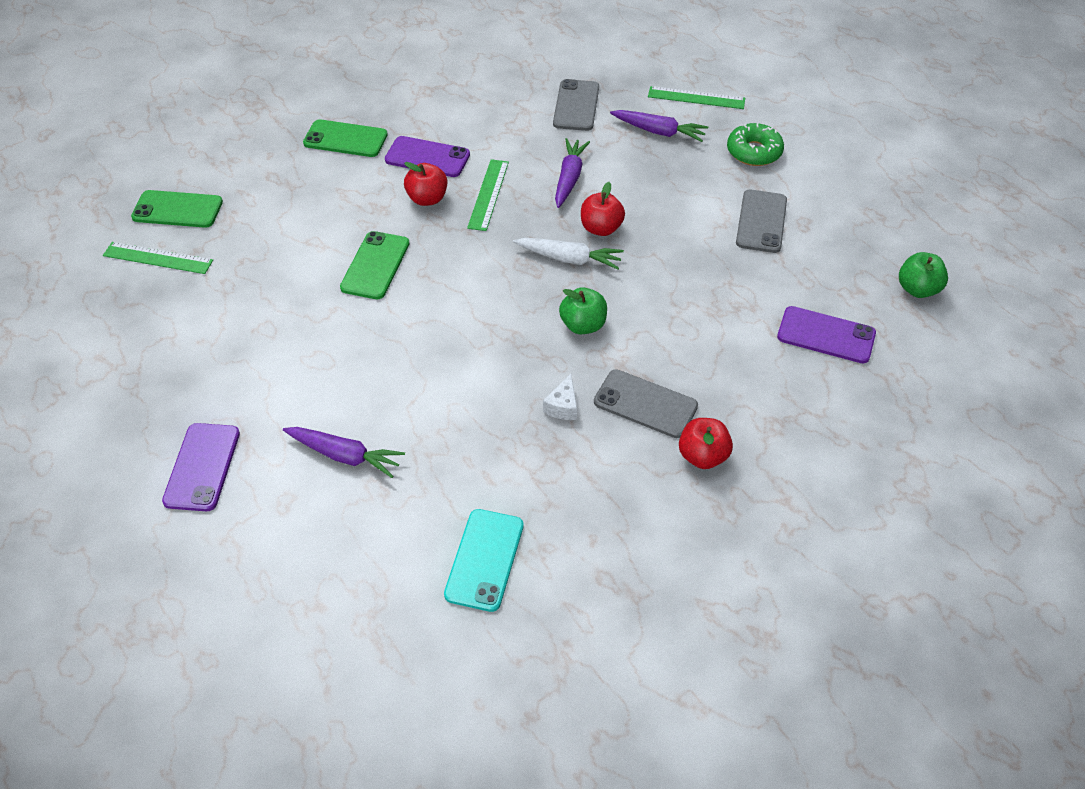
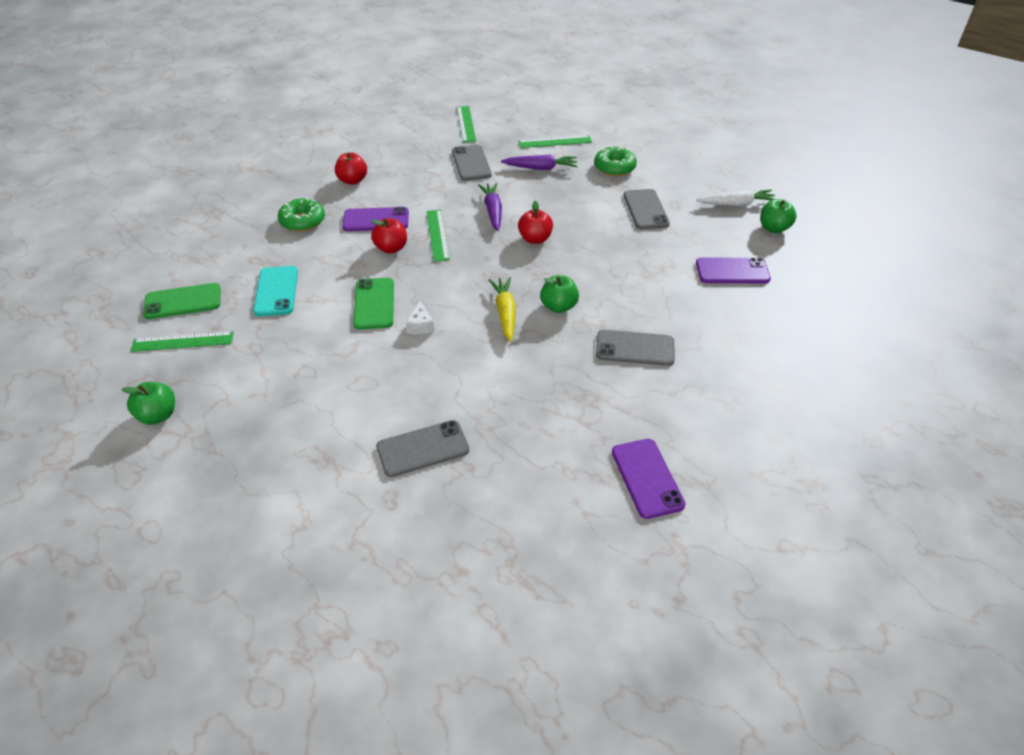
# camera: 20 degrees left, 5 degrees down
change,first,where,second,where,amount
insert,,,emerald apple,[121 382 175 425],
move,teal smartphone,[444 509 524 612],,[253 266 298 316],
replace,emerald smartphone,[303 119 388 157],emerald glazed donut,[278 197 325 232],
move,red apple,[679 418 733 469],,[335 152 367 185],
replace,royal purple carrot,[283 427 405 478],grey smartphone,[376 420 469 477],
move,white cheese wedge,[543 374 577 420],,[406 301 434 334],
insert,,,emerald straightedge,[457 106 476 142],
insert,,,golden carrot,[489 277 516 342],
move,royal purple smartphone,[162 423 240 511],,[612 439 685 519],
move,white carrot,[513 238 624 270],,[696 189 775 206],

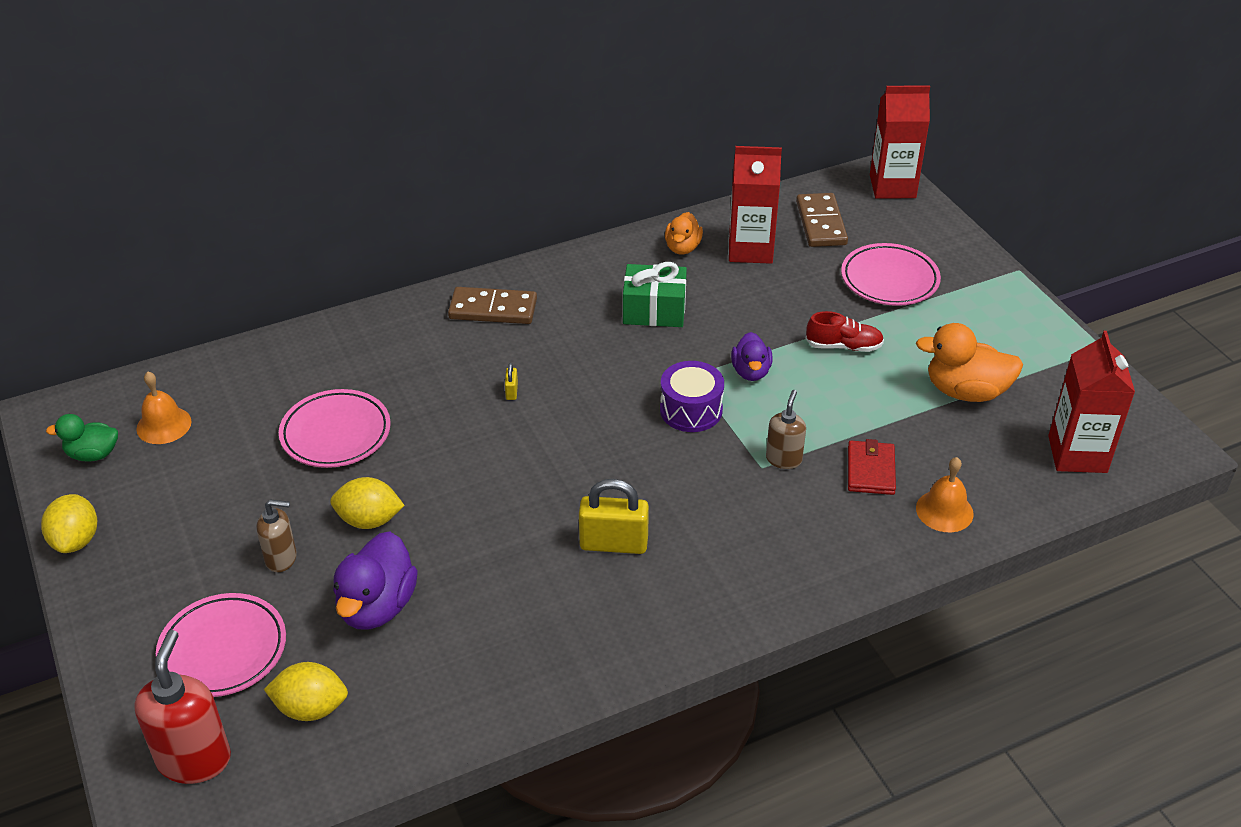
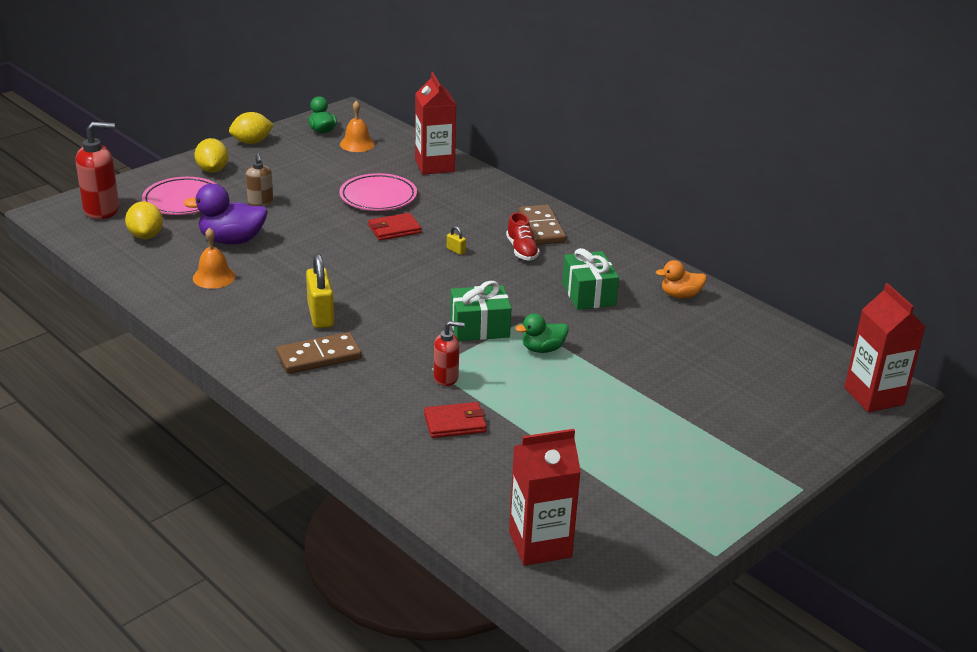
# camera: 70 degrees right, 10 degrees down
change,first,where,second,where,amount
move,bright orange hand bell,[916 457 974 532],,[193 228 236 289],
move,golden toy lemon,[330 477 405 529],,[194 138 228 173],
move,russet domino tile,[796 193 848 247],,[276 332 362 374],
insert,,,red billfold,[369 213 421 240],
move,red juice carton,[729 146 782 264],,[415 72 456 175],
recolor,russet pump bottle,[766 390 806 469],red pump bottle,[434 321 465 386],
rotate,golden small lock,[505 363 518 400],,[447 226 466 255],60 degrees clockwise
replace,royal purple toy drum,[660 361 724 432],emerald gift,[450 281 512 341],
move,red lace-up shoe,[806 311 884 352],,[506 212 540 261],
recolor,royal purple duck,[731 332 773 381],emerald duck,[515 313 569 353],
delete,rosy flat dish,[841 243 941 306],,,
delete,bright orange duck,[916 323 1023 402],,,

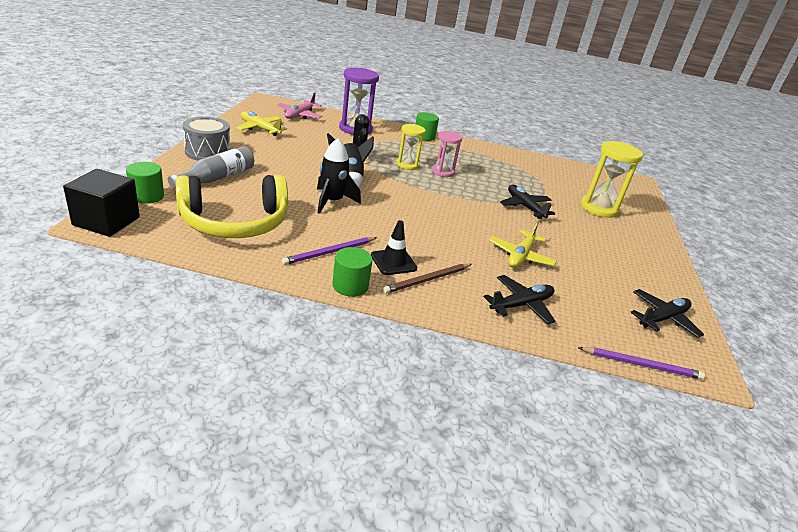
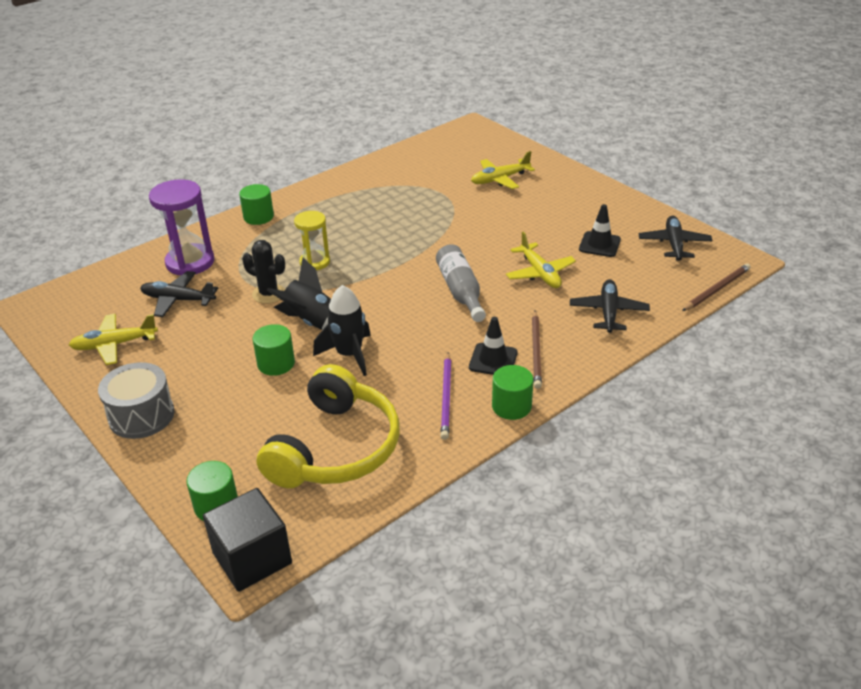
# camera: 45 degrees left, 5 degrees up
change,first,where,second,where,amount
move,ebony aeroplane,[500 185 555 219],,[140 271 218 317],
insert,,,emerald solid cylinder,[253 324 295 376],
move,grey flask,[168 146 254 188],,[436 244 486 322],
replace,golden hourglass,[581 141 643 218],golden aeroplane,[471 151 535 189],
insert,,,ebony safety cone,[579 204 621 257],
recolor,royal purple wooden pencil,[578 347 705 379],russet wooden pencil,[682 264 751 311],
delete,rosy aeroplane,[277 92 323 119],,,
delete,rosy hourglass,[432 131 462 177],,,

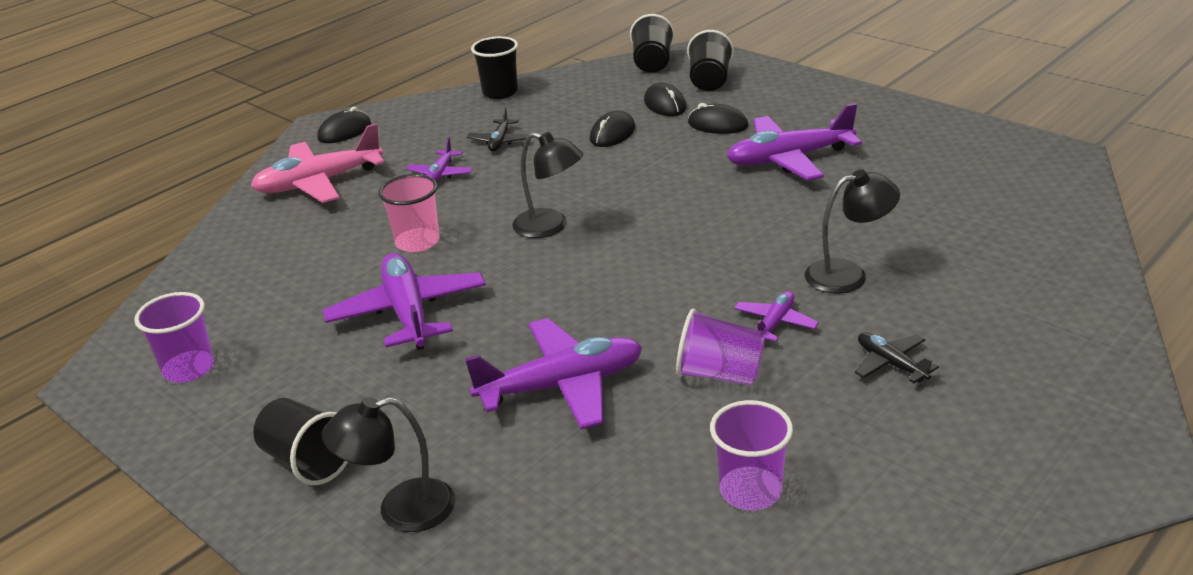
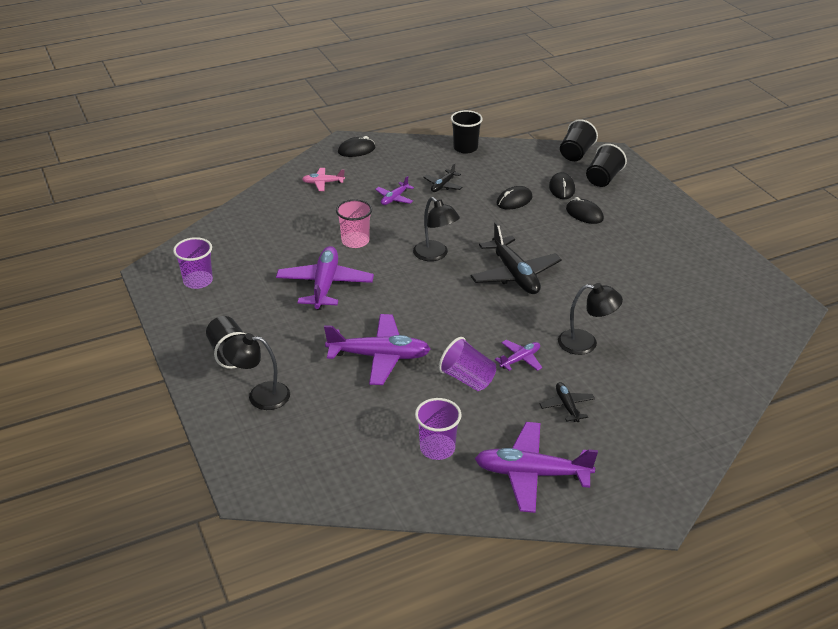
# camera: 20 degrees right, 5 degrees up
change,first,where,second,where,amount
resize,rosy aeroplane,[251 123 385 203],,[302 168 345 191],x0.51
insert,,,ebony aeroplane,[470 222 562 294],
move,royal purple aeroplane,[726 103 862 181],,[475 422 598 513],

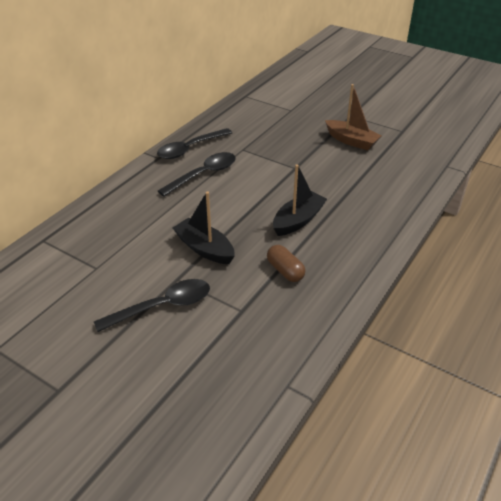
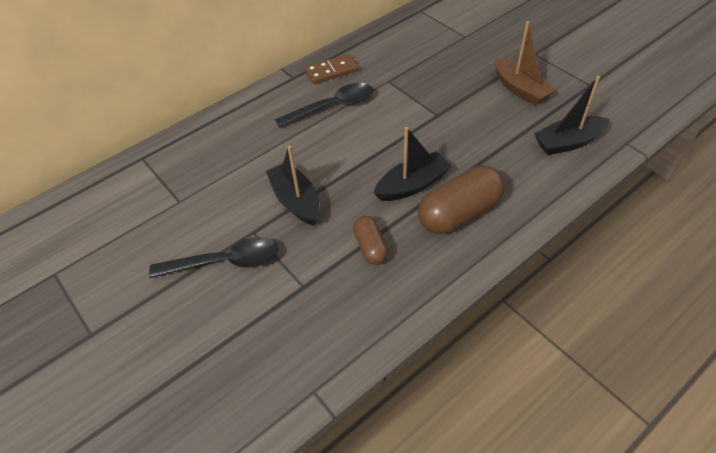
# camera: 20 degrees right, 10 degrees up
change,first,where,second,where,amount
replace,ebony teaspoon,[157 128 232 159],russet domino tile,[305 54 358 84],
insert,,,russet pill,[418 165 505 234],
insert,,,ebony toy boat,[534 76 610 155],

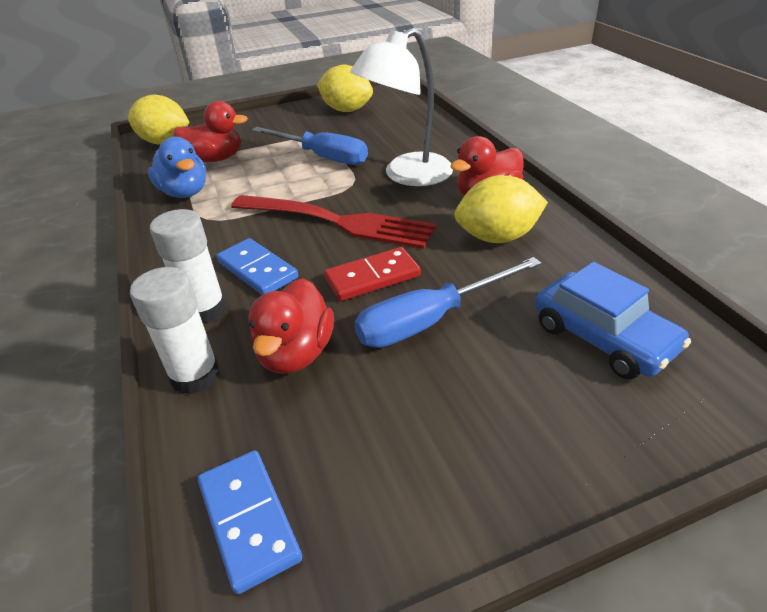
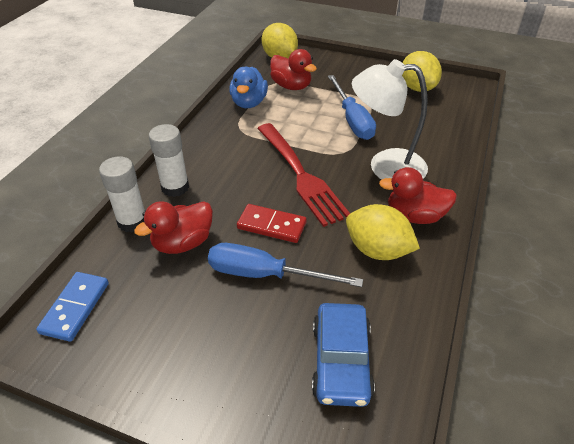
# camera: 40 degrees right, 5 degrees up
change,first,where,second,where,amount
delete,cobalt domino tile,[216 238 298 295],,,

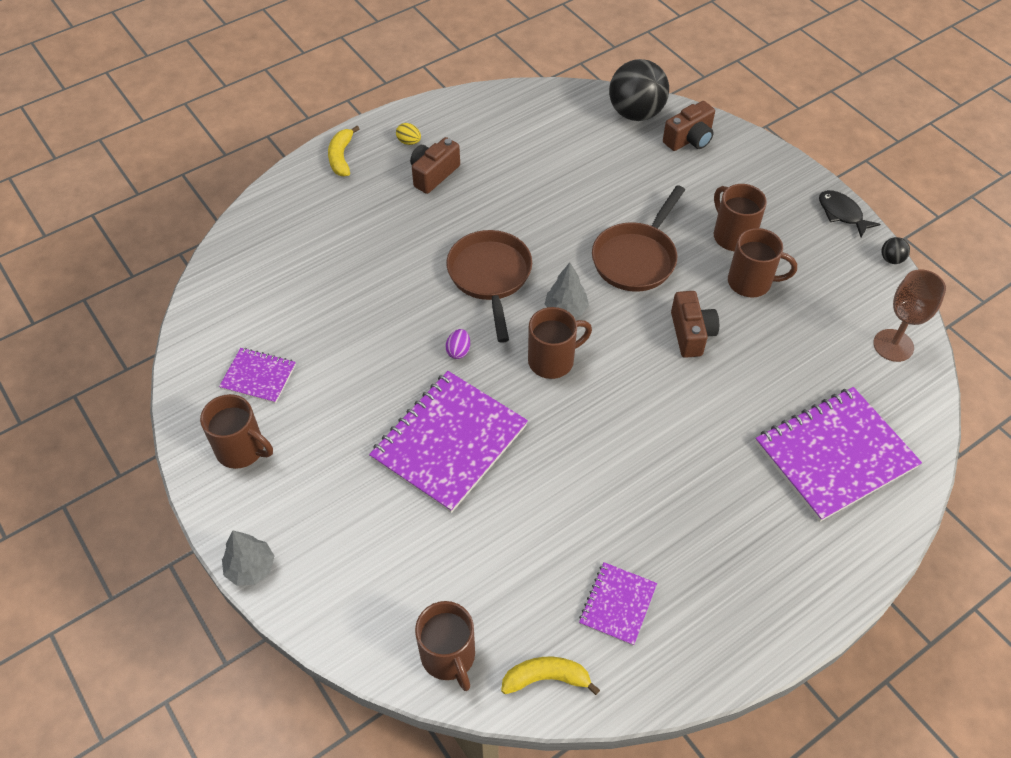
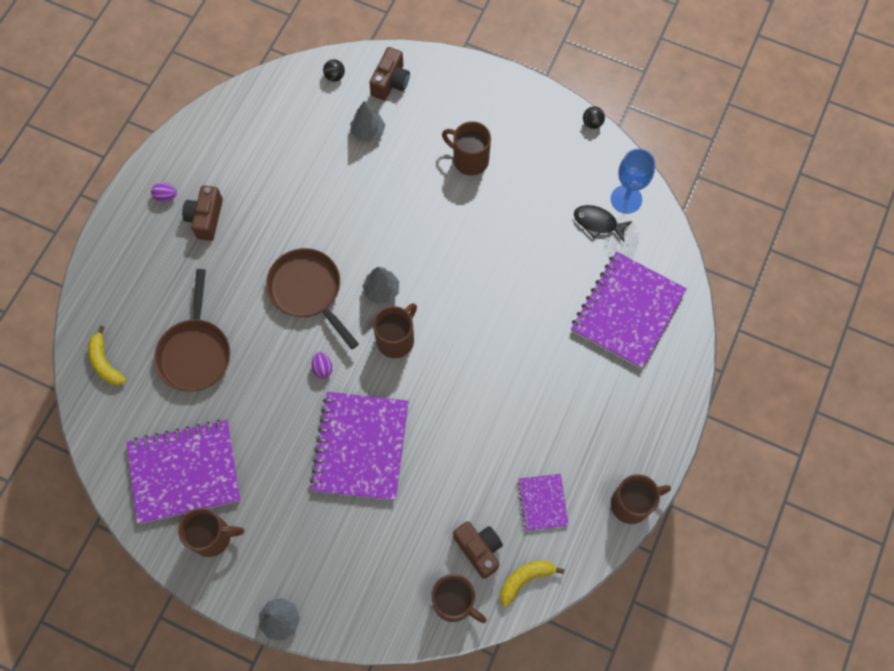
# camera: 30 degrees left, 15 degrees up
change,first,where,second,where,amount
move,golden toy banana,[328 126 359 176],,[88 326 126 386],
resize,royal purple notepad,[219 348 296 404],,[126 419 241 524],x1.97
recolor,golden egg,[396 123 421 145],royal purple egg,[151 183 177 202],
move,russet skillet,[592 185 685 292],,[154 269 230 392],
resize,ebony sphere,[609 59 669 121],,[323 59 345 82],x0.41
insert,,,grey tree,[350 101 385 142],
move,russet camera,[671 291 719 358],,[453 521 503 579],
move,ebony fish figure,[819 190 880 237],,[574 205 632 242],
recolor,russet goblet,[873 269 946 362],cobalt goblet,[611 149 655 214],
move,russet tea mug,[728 228 797 298],,[611 474 671 524],

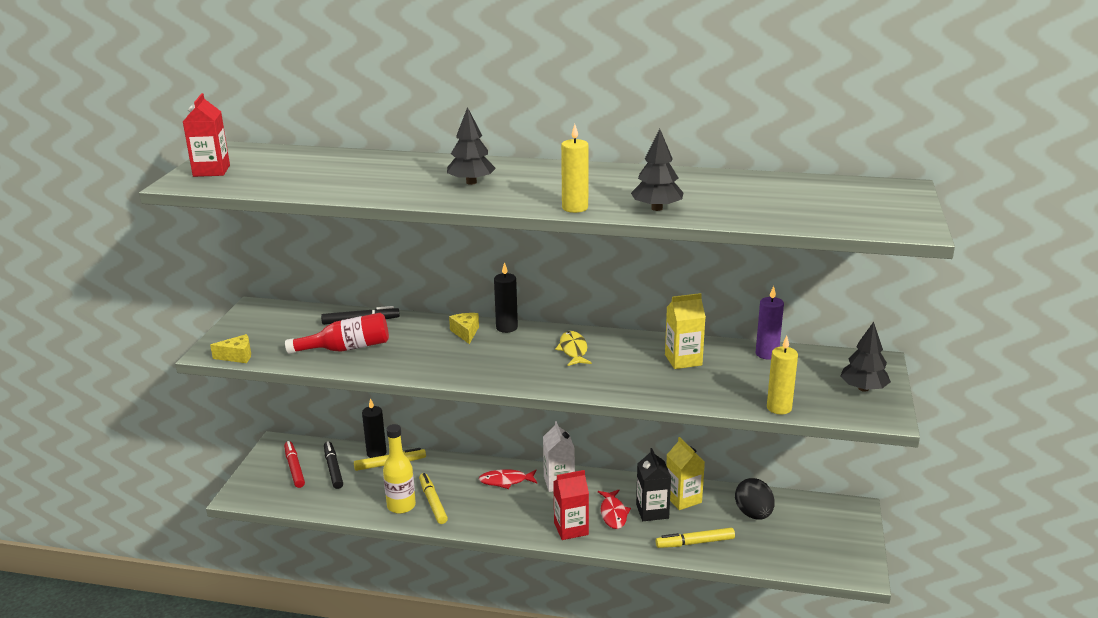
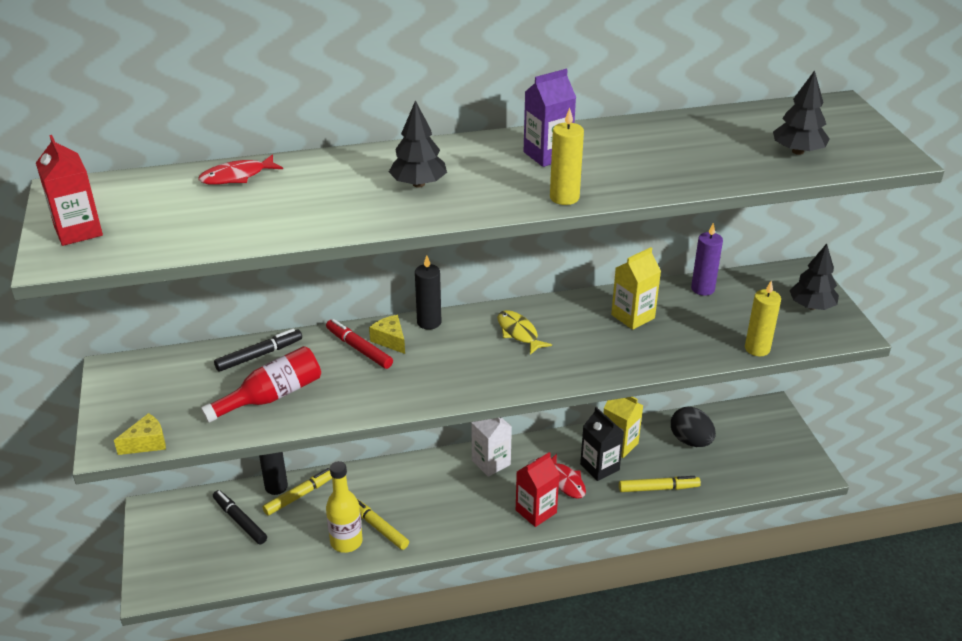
# camera: 25 degrees left, 10 degrees up
change,first,where,second,where,amount
move,red fish figure,[479 469 538 489],,[198 155 283 184],
move,red marker pen,[284 441 305 488],,[326 319 393 369],
insert,,,royal purple juice carton,[524 69 576 167],
rotate,golden marker pen,[656 528 735 548],,[619 476 701 492],150 degrees counterclockwise
move,ebony tree,[631 129 684 211],,[773 70 830 155],

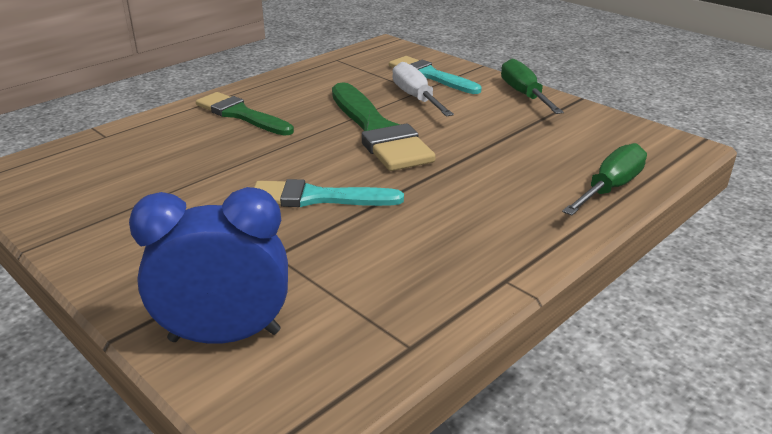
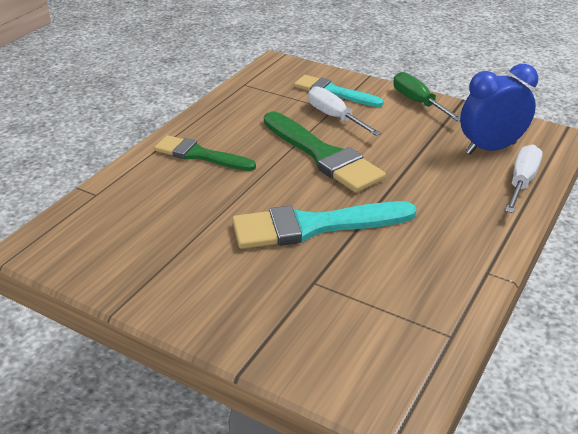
# camera: 15 degrees left, 5 degrees up
change,first,where,second,where,amount
resize,teal paint brush,[254 179 404 207],,[232 201 417 249],x1.53
move,cobalt alarm clock,[129 187 288 344],,[460 64 538 155],
recolor,emerald flat screwdriver,[562 143 647 216],white flat screwdriver,[505 144 542 213],

